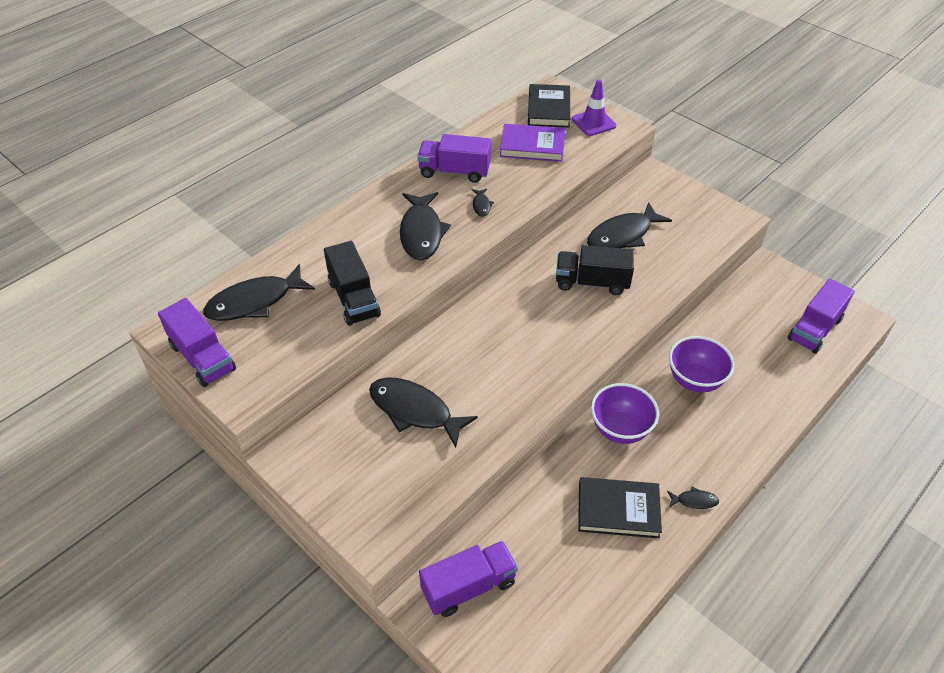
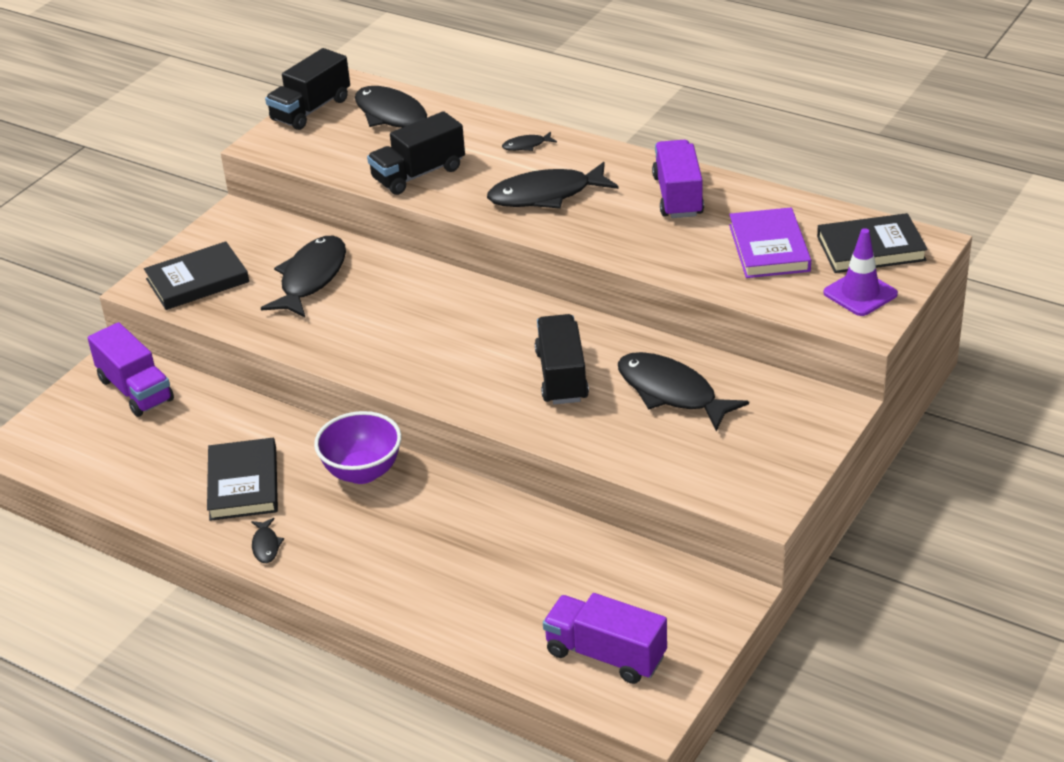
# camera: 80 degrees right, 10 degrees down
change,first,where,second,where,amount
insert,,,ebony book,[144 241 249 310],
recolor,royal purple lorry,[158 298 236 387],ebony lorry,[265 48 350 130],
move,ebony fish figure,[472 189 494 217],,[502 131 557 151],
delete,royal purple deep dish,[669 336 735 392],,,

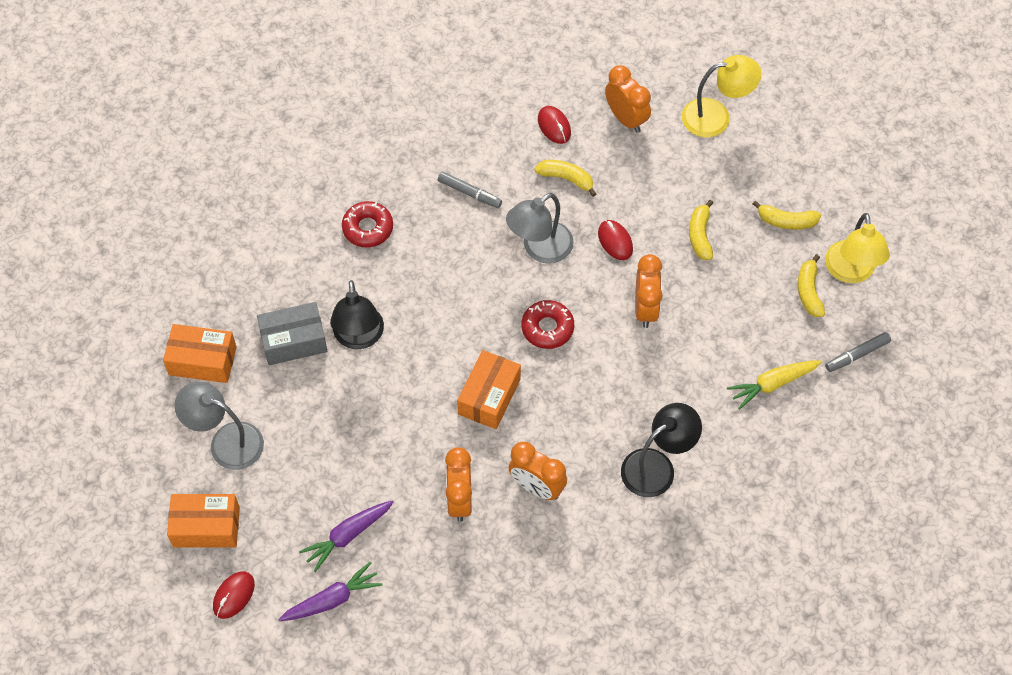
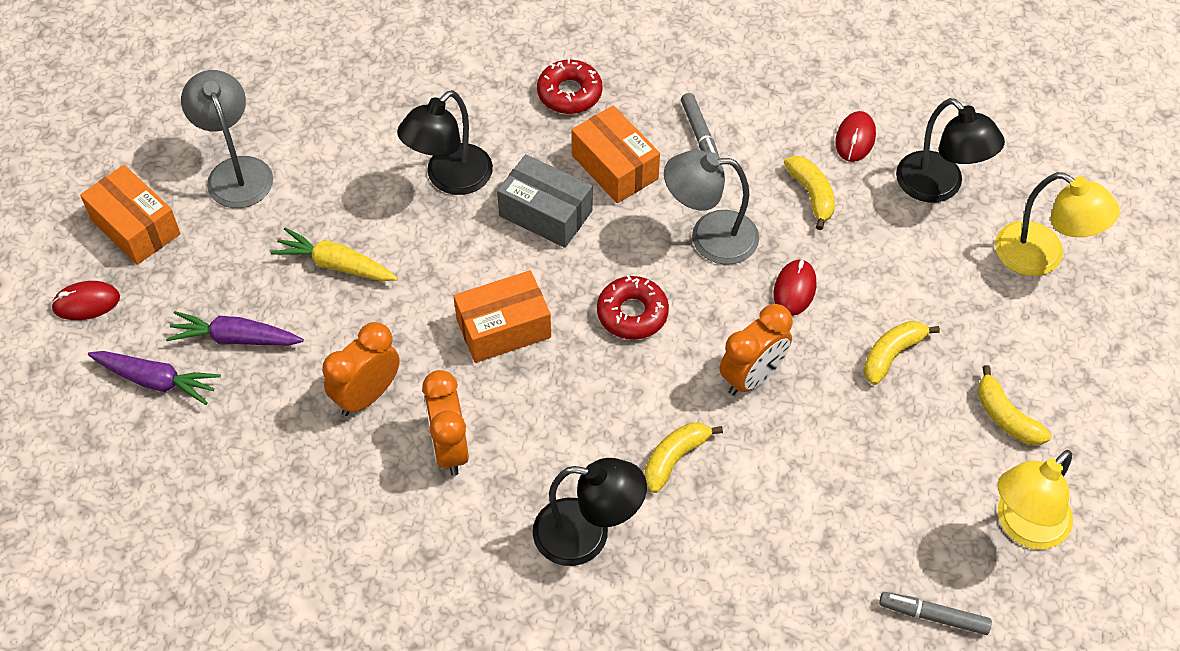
# camera: 45 degrees right, 5 degrees down
change,first,where,second,where,amount
move,golden carrot,[727 360 822 410],,[270 227 398 281],
move,grey box,[257 302 327 365],,[497 154 592 248],
move,bright orange box,[163 324 237 383],,[571 105 660 203],
move,golden toy banana,[798 254 825 317],,[644 422 723 493],
replace,bright orange alarm clock,[605 65 651 133],ebony desk lamp,[896 98 1005 202],

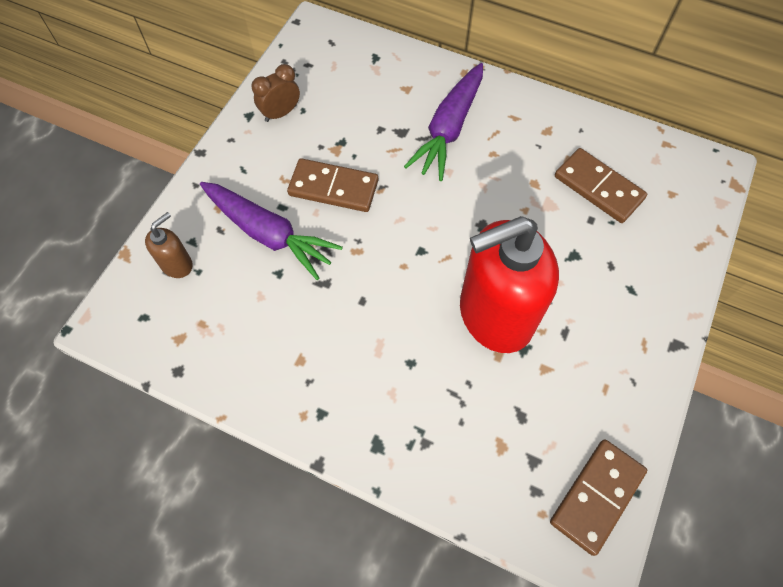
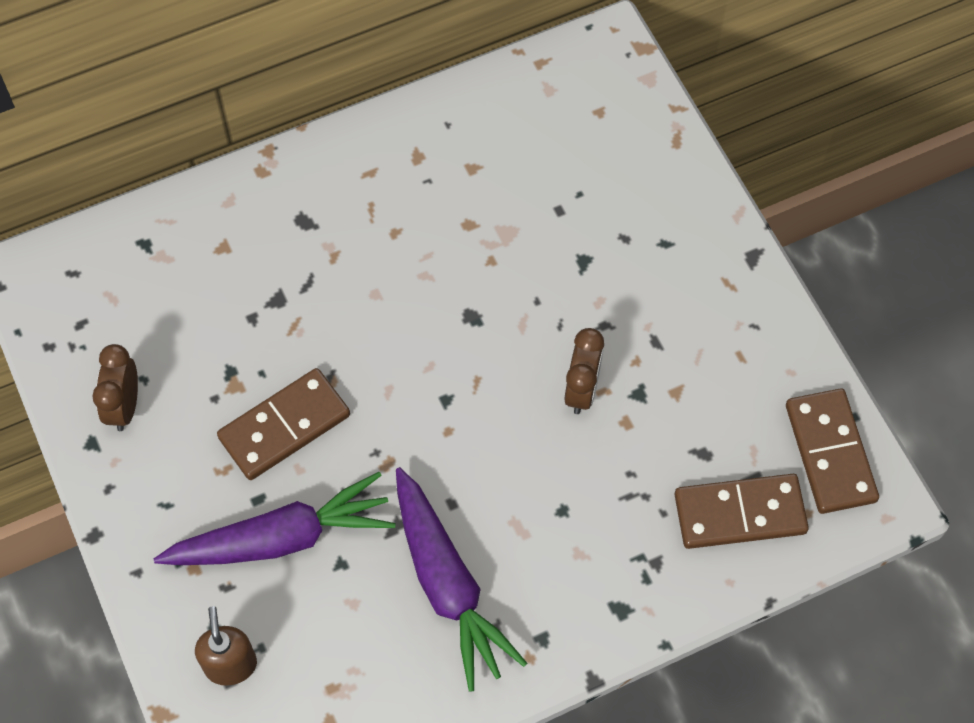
# camera: 50 degrees left, 0 degrees up
change,first,where,second,where,amount
move,royal purple carrot,[404 63 483 181],,[396 467 527 692],
replace,red pump bottle,[460 216 559 353],russet alarm clock,[564 328 604 414],
move,russet domino tile,[555 148 647 223],,[675 474 809 549],

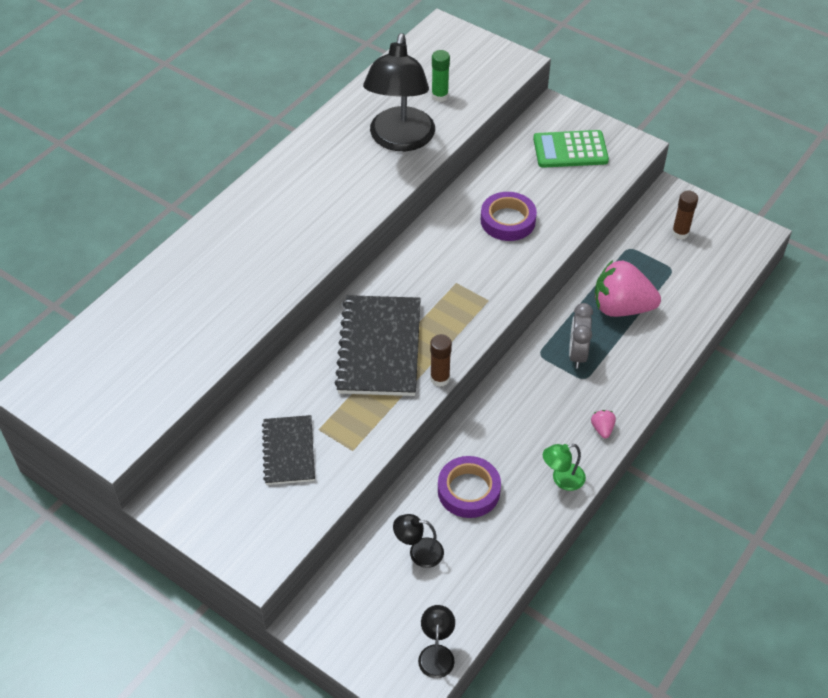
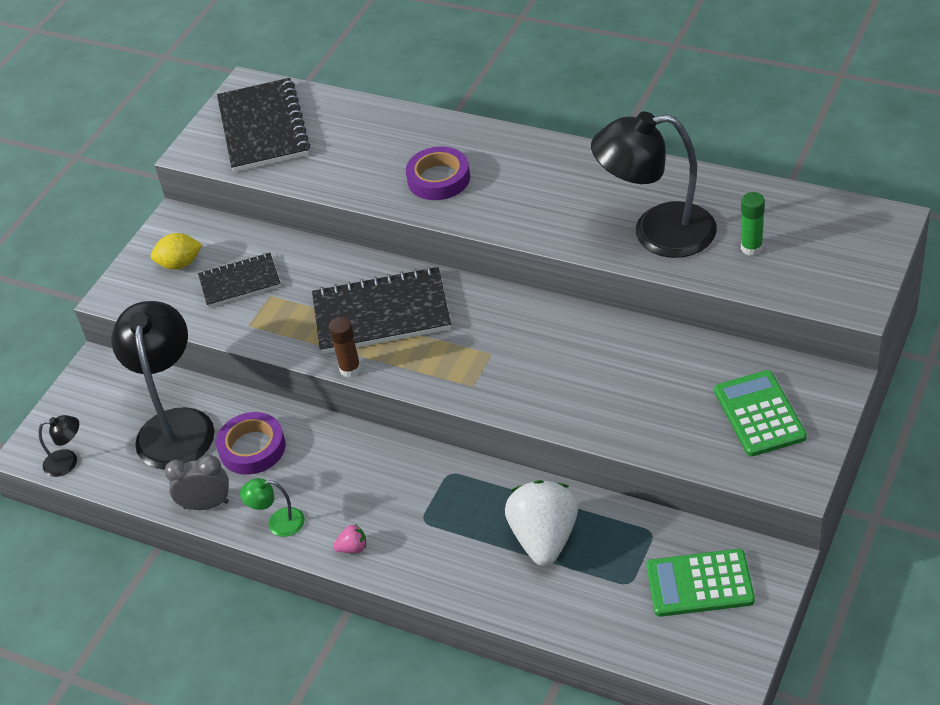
# camera: 85 degrees right, 5 degrees down
change,first,where,second,where,amount
resize,ebony desk lamp,[393 514 444 568],,[111 301 215 470],x2.30
insert,,,golden toy lemon,[151 233 202 270],
move,grey alarm clock,[569 303 593 369],,[165 455 229 510],
insert,,,ebony notepad,[217 78 310 172],
rotate,emerald desk lamp,[543 444 586 491],,[240 478 305 537],60 degrees counterclockwise
move,royal purple tape,[481 192 537 241],,[406 146 470 200],
recolor,rosy toy strawberry,[595 260 661 317],white toy strawberry,[505 480 578 566],
replace,russet glue stick,[672 191 698 239],emerald adding machine,[646 549 755 617],

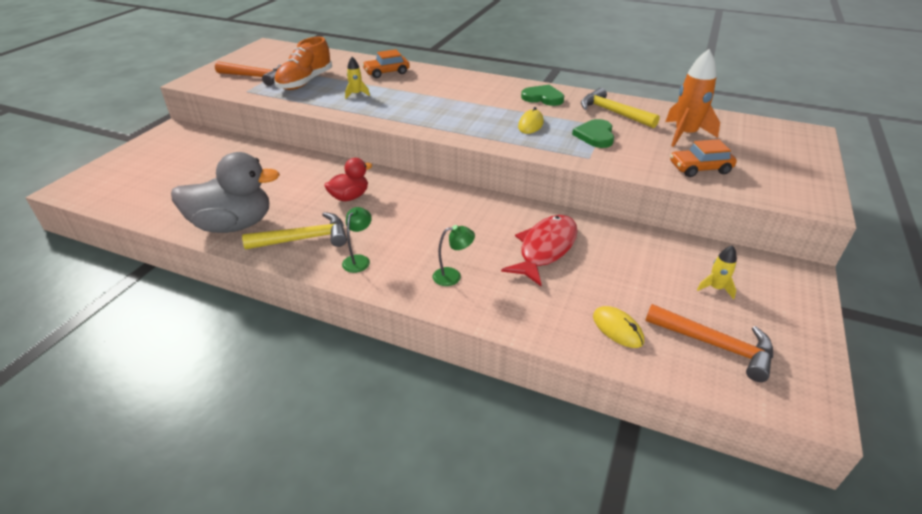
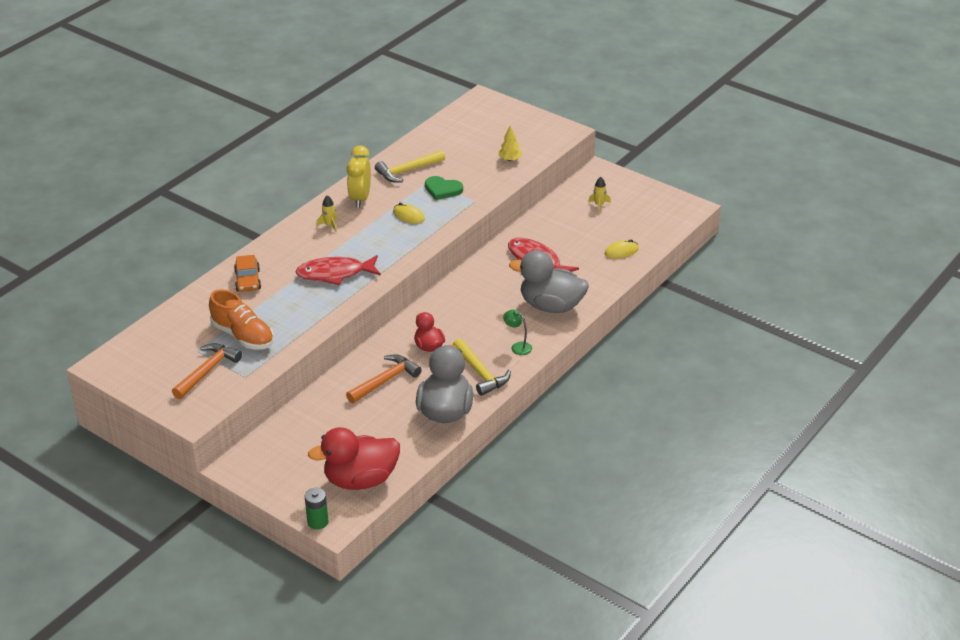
# camera: 75 degrees left, 0 degrees up
change,first,where,second,where,amount
insert,,,red fish figure,[296 255 381 285],
insert,,,emerald power cell,[305 488 328 530],
insert,,,red duck,[308 427 400 490],
move,golden rocket,[345 57 370 99],,[316 195 337 232],
move,bright orange hammer,[645 304 773 382],,[346 354 422 403],
replace,emerald love heart,[521 85 564 106],golden alarm clock,[347 145 371 208],
rotate,golden hammer,[242 212 347 250],,[453 338 511 396],150 degrees clockwise
replace,bright orange toy car,[670 139 737 177],golden tree,[499 126 523 161],
replace,emerald desk lamp,[433 225 475 286],grey duck,[509 250 589 313],
delete,bright orange rocket,[665 49 720 147],,,

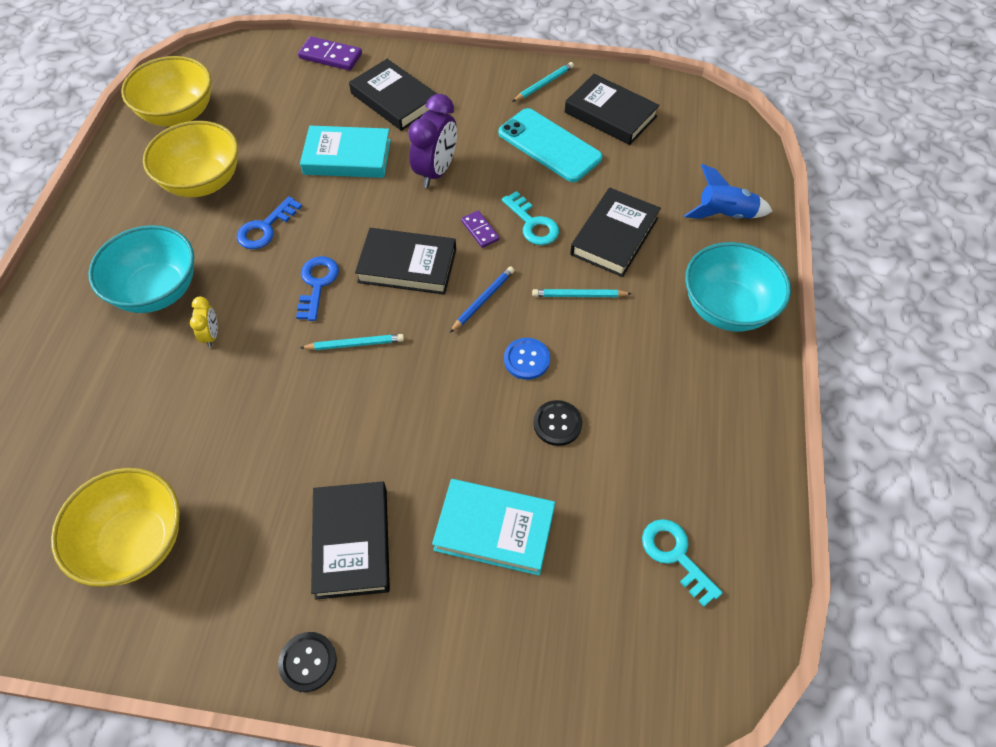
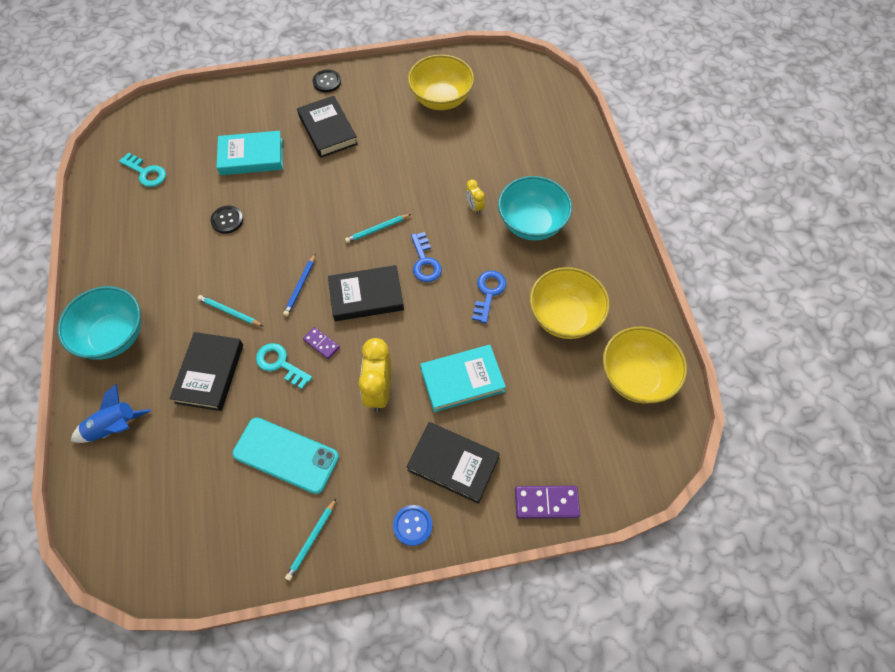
# camera: 160 degrees right, 5 degrees up
change,first,where,second,where,amount
rotate,teal wooden pencil,[532 289 632 297],,[197 295 263 326],135 degrees counterclockwise
recolor,royal purple alarm clock,[408 94 457 188],golden alarm clock,[358 338 391 412],
move,cobalt shirt button,[504 338 550 380],,[393 505 432 546],
delete,ebony book,[565 74 660 145],,,

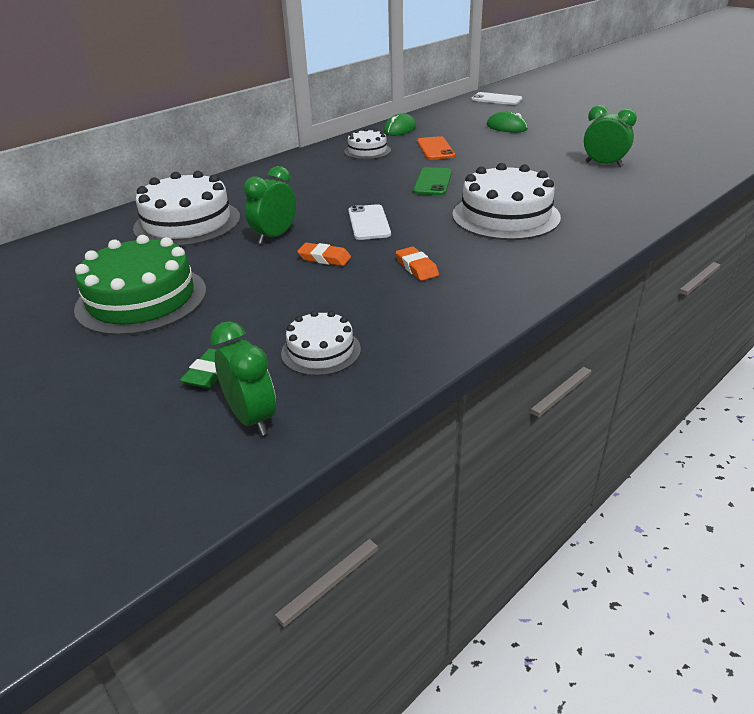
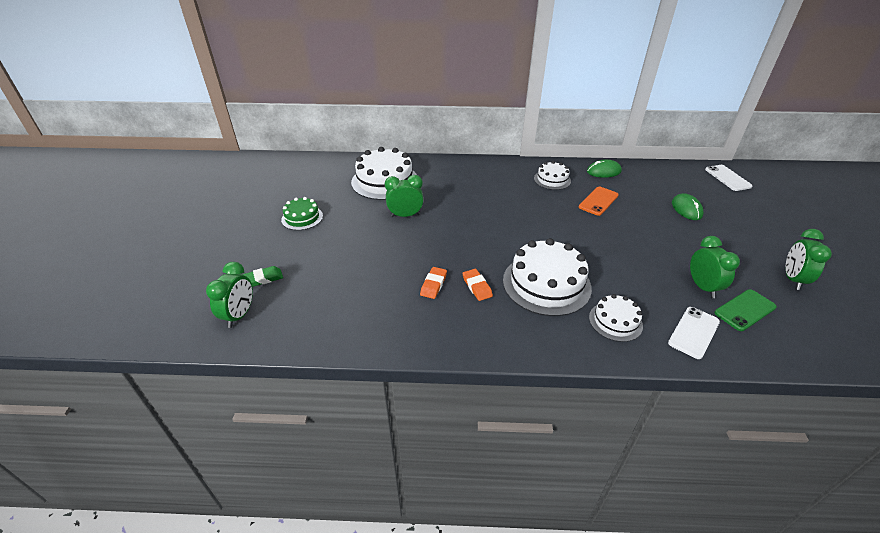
# camera: 45 degrees right, 5 degrees up
change,first,where,second,where,amount
resize,emerald gateau,[74 235 206 336],,[281 197 323 230],x0.55
move,bright orange pencil eraser,[297 243 351 266],,[463 269 493 301],
move,white gateau,[281 311 361 376],,[589 294 643 342],
move,white smartphone,[348 204 391 240],,[668 307 720 359],
move,emerald smartphone,[413 167 452 195],,[714 289 777 331],
insert,,,emerald alarm clock,[786 229 832 290],

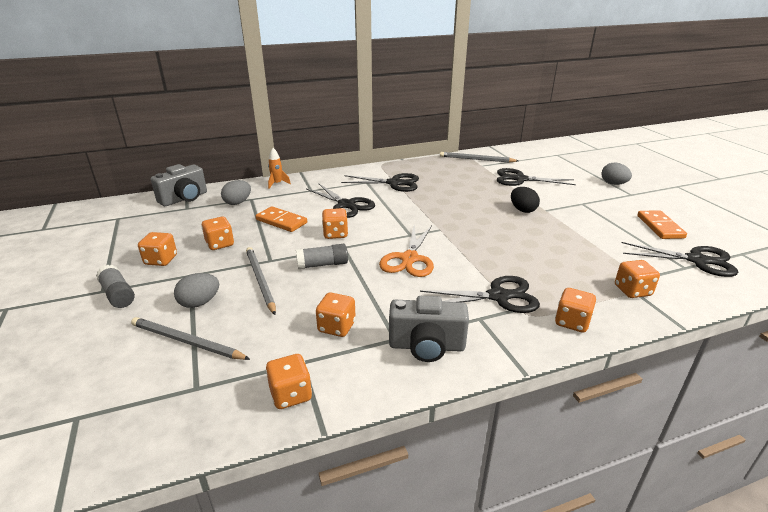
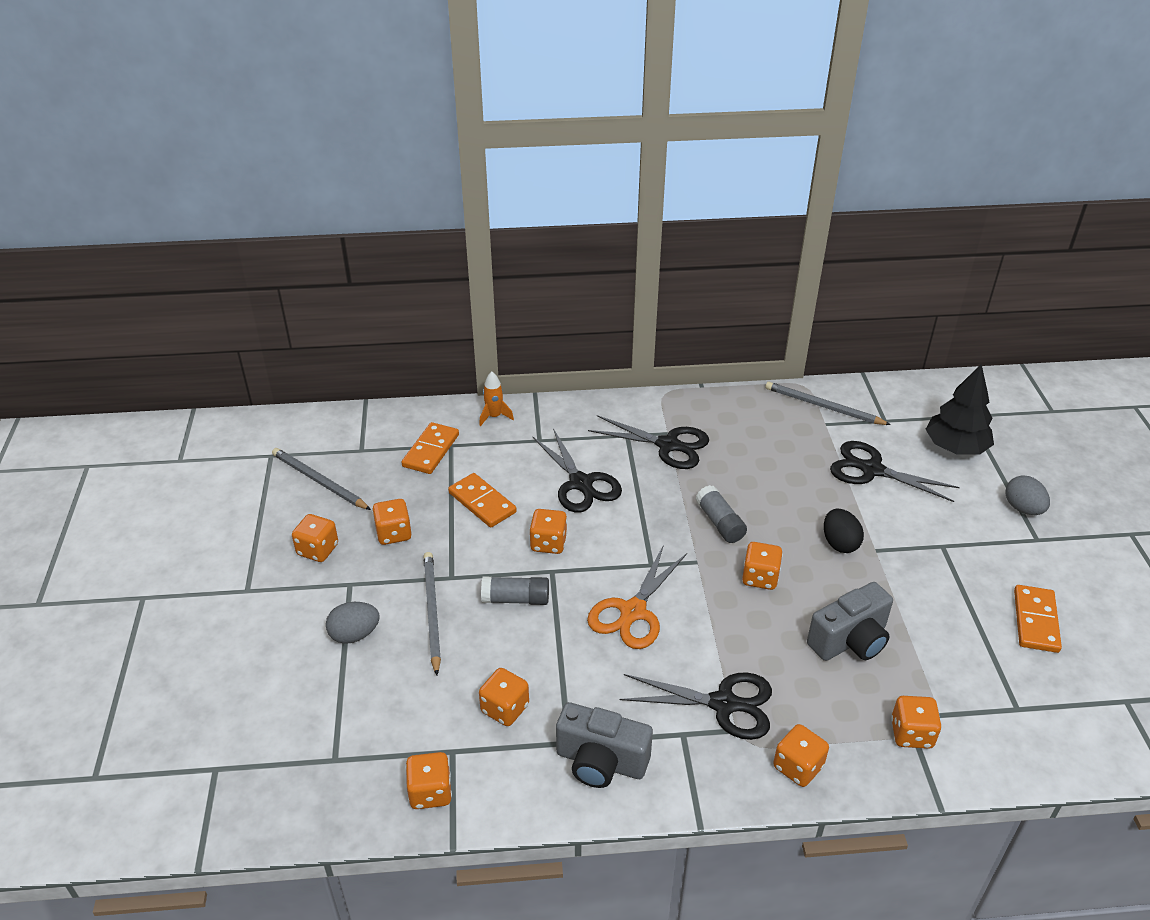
# camera: 15 degrees right, 10 degrees up
change,first,where,second,where,amount
move,grey wooden pencil,[131 317 250 360],,[272 448 371 510],
replace,grey egg,[221 180 251 205],bright orange domino tile,[402 422 459 474],
move,grey glue stick,[96 265 135 308],,[695 485 747 543],
insert,,,bright orange dice,[742 542 783 590],
move,grey camera,[151 164 207 206],,[807 582 893 661],
insert,,,ebony tree,[925 364 994 455],
delete,ebony shears,[622 242 738 277],,,

